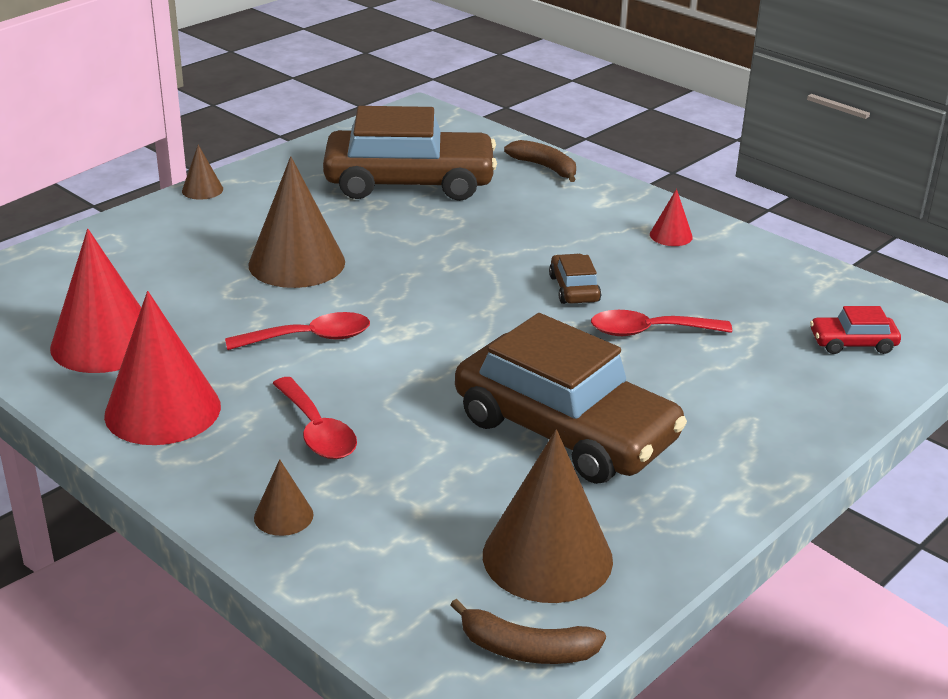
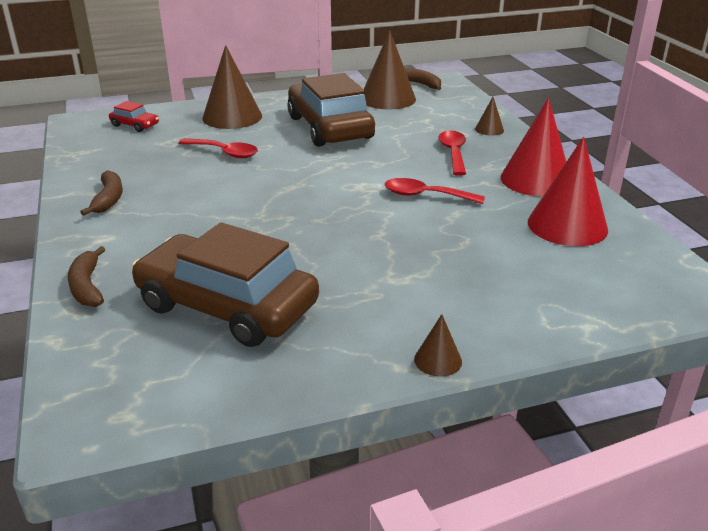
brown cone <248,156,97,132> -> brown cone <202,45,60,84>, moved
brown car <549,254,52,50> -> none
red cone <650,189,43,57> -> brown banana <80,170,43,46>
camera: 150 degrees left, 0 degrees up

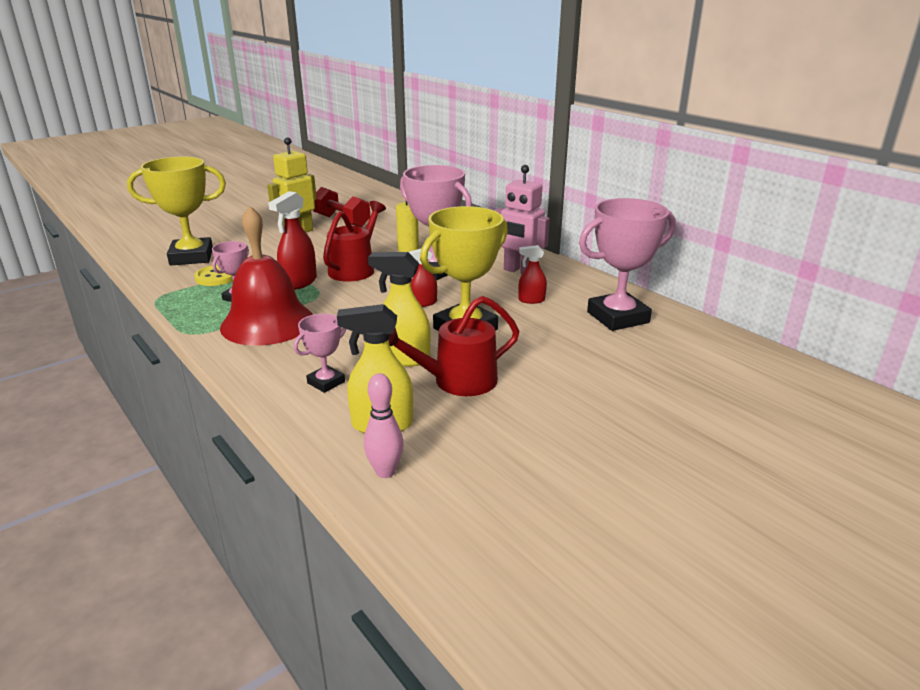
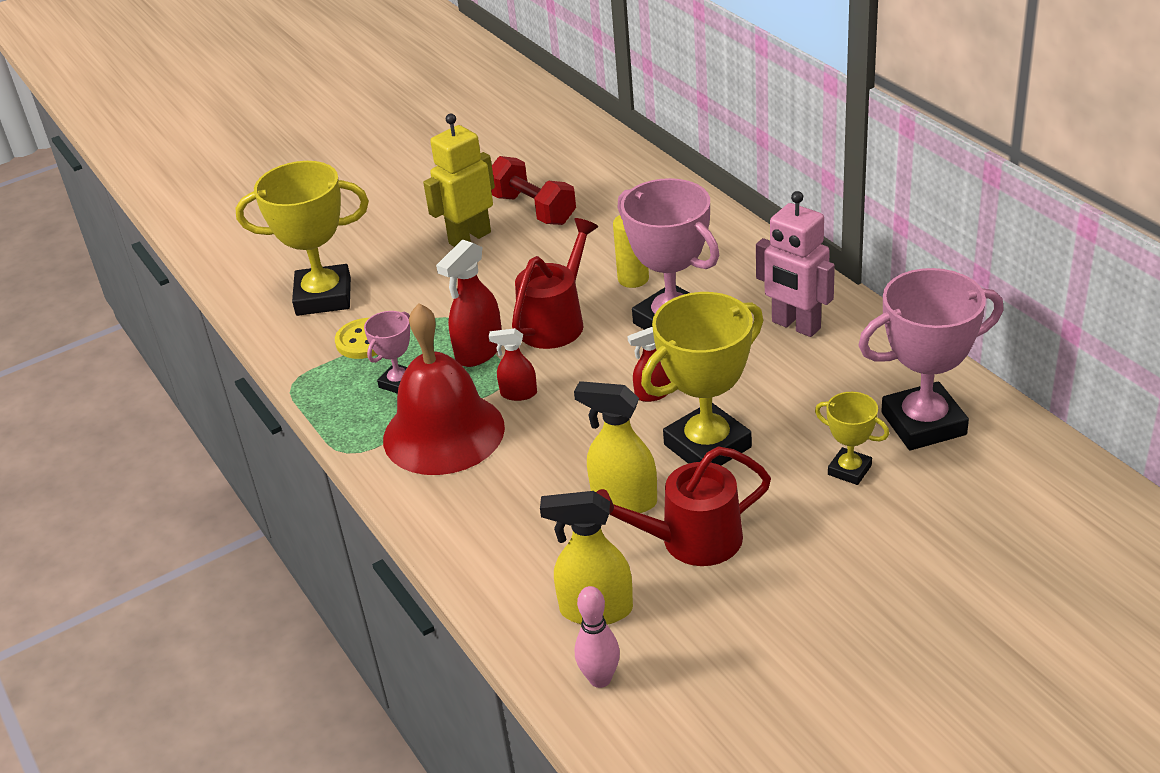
pink trophy <294,314,52,79> -> none
red spray bottle <518,245,29,59> -> red spray bottle <489,328,48,73>, moved
none -> yellow trophy <815,392,74,93>
camera: 10 degrees right, 10 degrees up

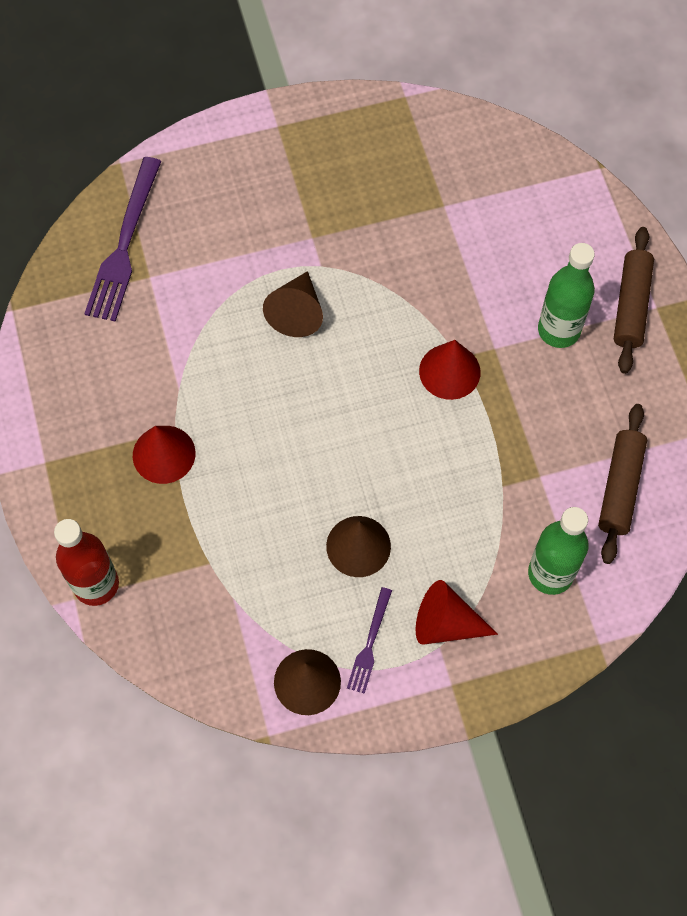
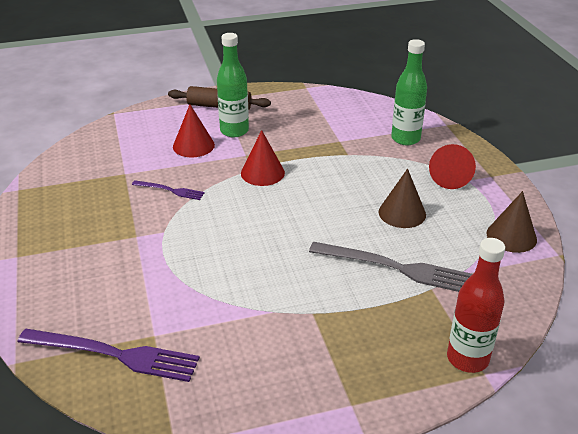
red cone <133,426,63,58> -> red cone <173,104,42,53>, moved
brown cone <263,271,60,66> -> none
purple fork <347,587,45,107> -> purple fork <132,180,73,20>, moved
brown rolling pin <598,404,49,160> -> none
none -> grey fork <309,242,164,50>
camera: 90 degrees left, 30 degrees down

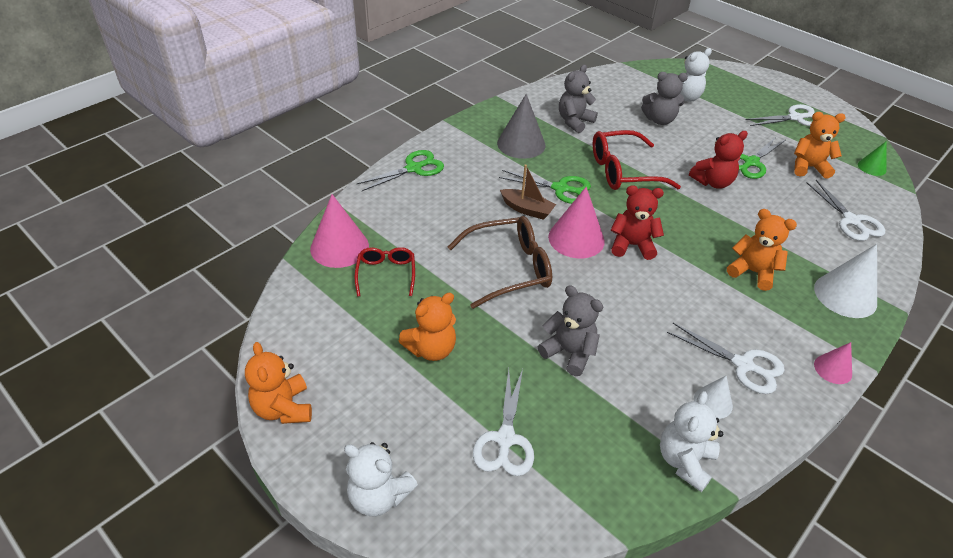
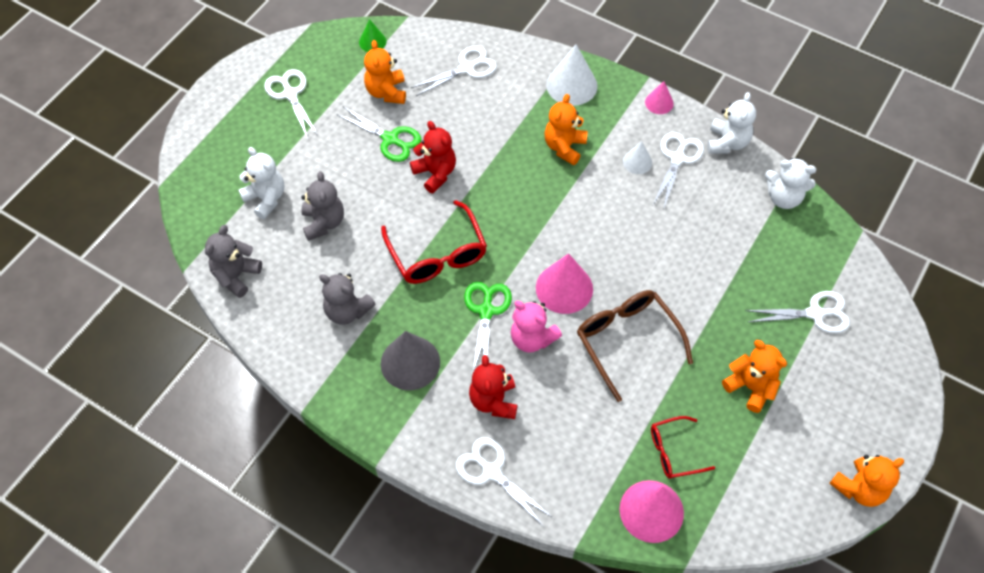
white teddy bear <344,442,74,74> -> white teddy bear <707,92,49,62>, moved
green scissors <356,150,88,41> -> white scissors <456,437,97,90>
brown boat <500,165,56,55> -> pink teddy bear <511,301,51,52>
grey teddy bear <538,286,65,90> -> grey teddy bear <205,225,57,73>, moved
red teddy bear <611,185,53,75> -> red teddy bear <469,355,48,64>, moved
white cone <694,376,39,43> -> white cone <623,141,29,33>, moved
camera: 100 degrees left, 15 degrees up

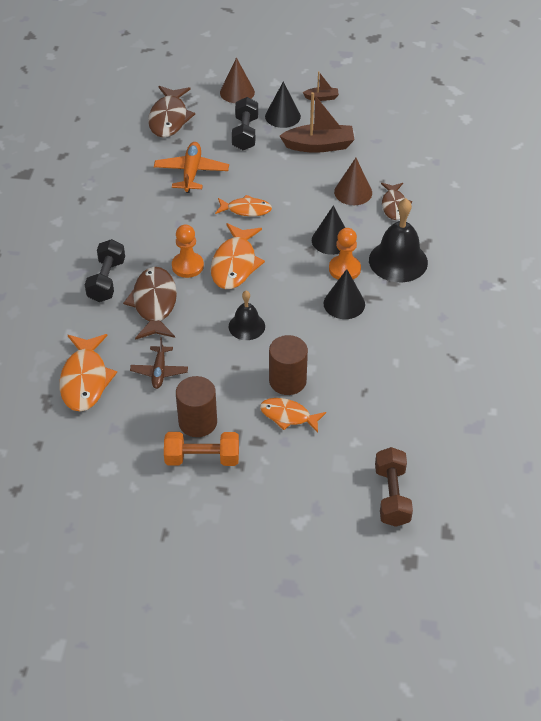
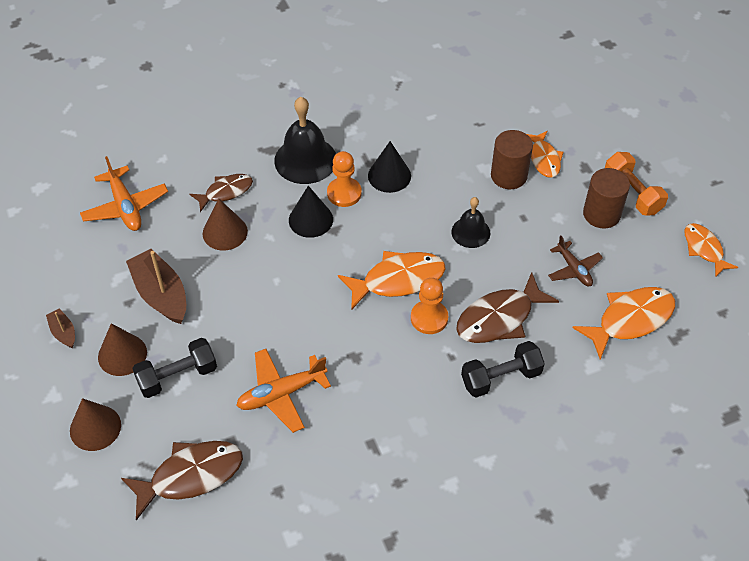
brown plane <130,337,58,52> -> brown plane <548,236,55,50>, 90 degrees clockwise
orange fish <215,195,57,21> -> orange fish <684,223,54,55>, moved
black cone <265,82,36,46> -> brown cone <98,323,49,53>
brown dumbbell <375,447,38,80> -> none
none -> orange plane <80,156,88,75>
camera: 120 degrees left, 5 degrees up

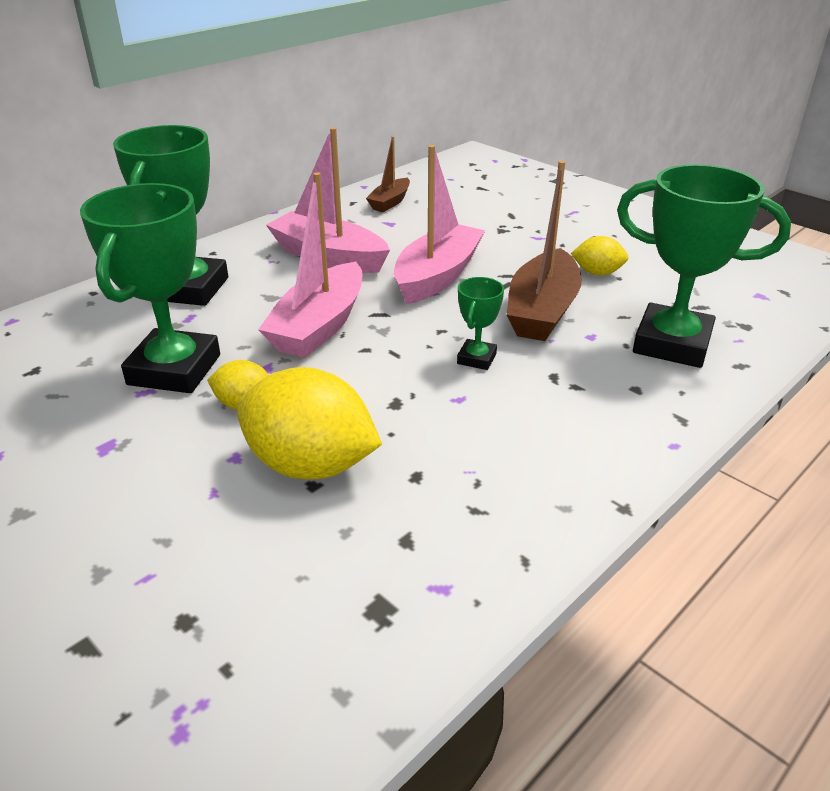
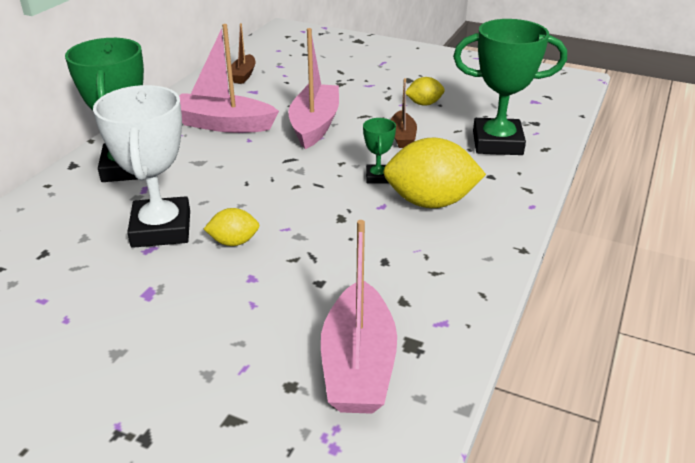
green trophy <80,183,140,210> -> white trophy <93,85,97,163>
yellow lemon <237,367,145,112> -> yellow lemon <383,137,103,71>, moved
pink boat <258,172,105,186> -> pink boat <321,220,76,194>, moved
brown boat <507,161,75,180> -> brown boat <391,78,26,70>, x0.56
camera: 20 degrees left, 0 degrees up

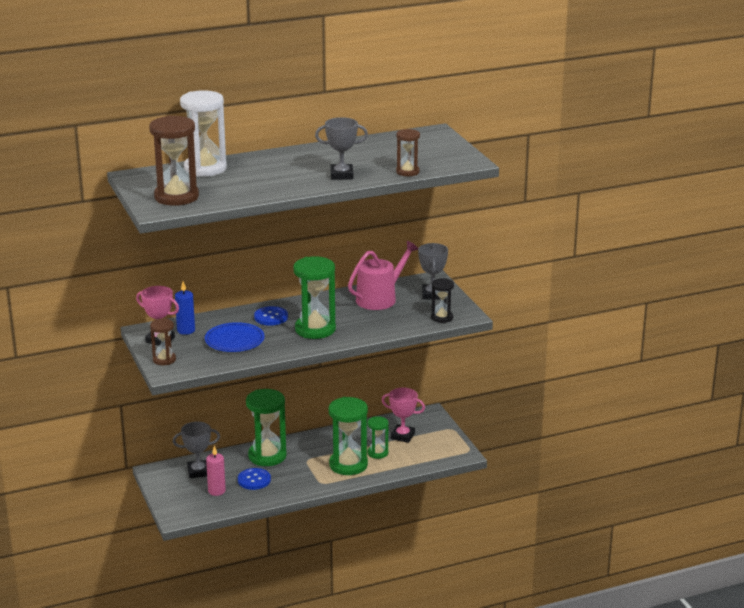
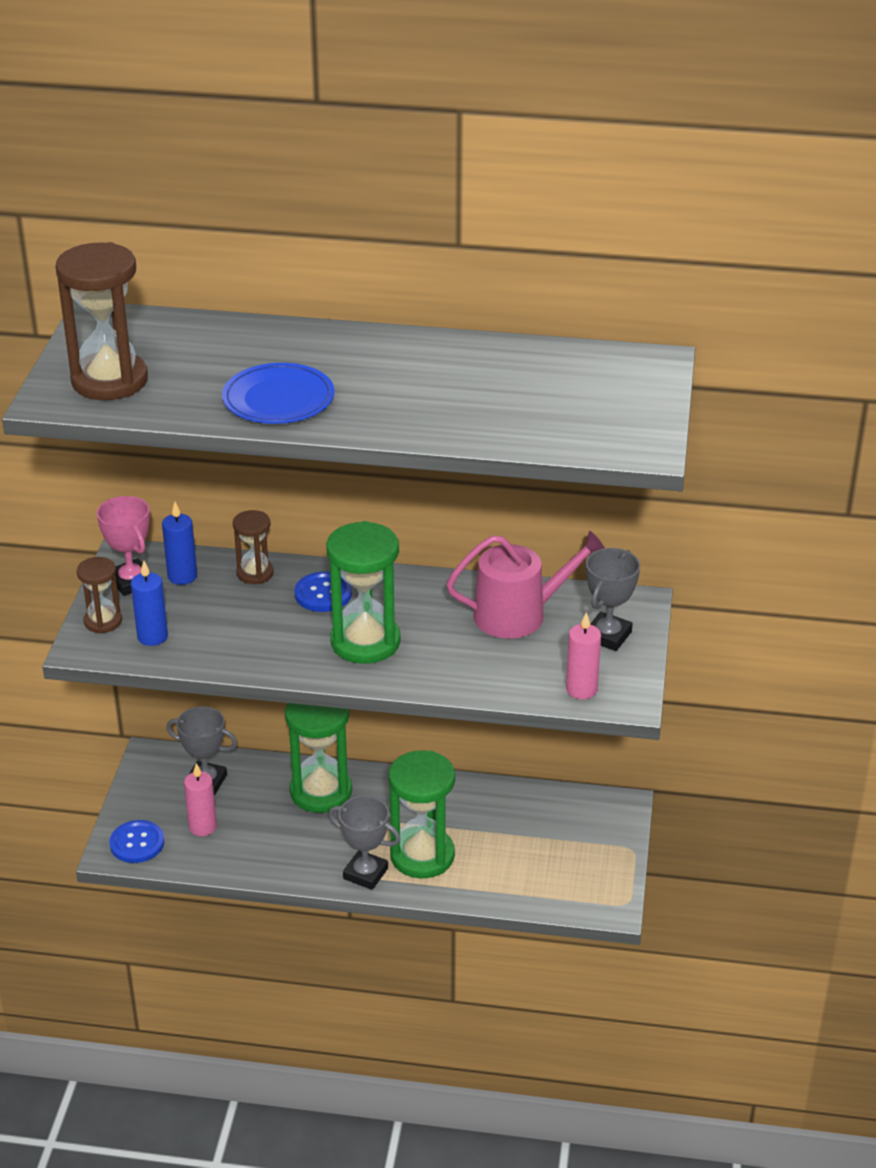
white hourglass <180,90,47,87> -> none
blue plate <205,322,60,30> -> blue plate <222,363,113,61>, moved
blue button <238,468,33,22> -> blue button <109,820,55,43>, moved
grey trophy <315,117,53,63> -> grey trophy <329,796,71,94>, moved
green hourglass <367,416,22,43> -> none
pink trophy <382,388,43,55> -> none
brown hourglass <396,129,24,47> -> brown hourglass <233,510,41,74>, moved
black hourglass <431,278,23,45> -> pink candle <566,612,35,87>
none -> blue candle <131,561,37,85>
camera: 30 degrees right, 10 degrees up

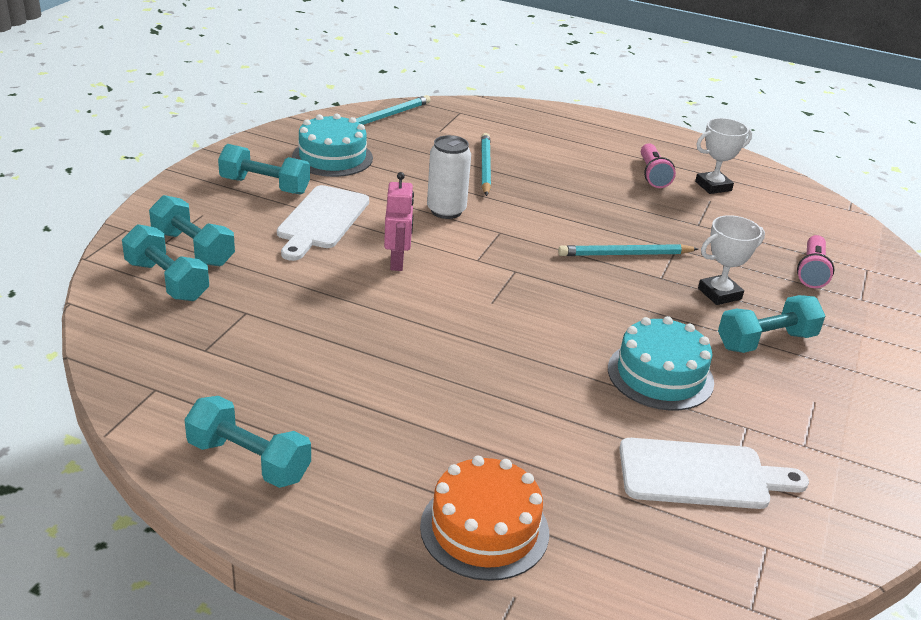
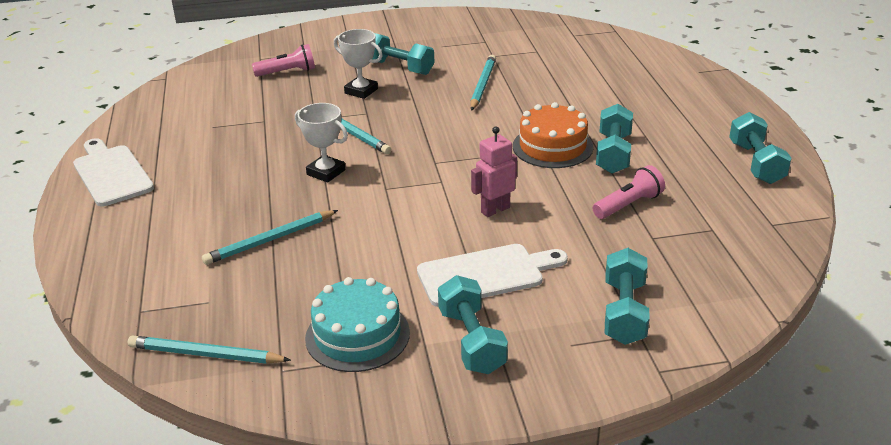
turquoise dumbbell <122,224,87,77> -> turquoise dumbbell <596,104,37,70>, moved
orange cake <420,456,129,125> -> orange cake <513,102,80,66>, moved
white can <427,135,44,84> -> none
turquoise cake <608,316,106,95> -> turquoise pencil <470,55,26,56>
white cutting board <619,438,190,71> -> white cutting board <73,138,81,68>, moved
pink flashlight <641,143,35,45> -> pink flashlight <593,165,72,54>, moved
white trophy <695,118,57,76> -> white trophy <295,103,53,80>, moved
camera: 120 degrees left, 0 degrees up

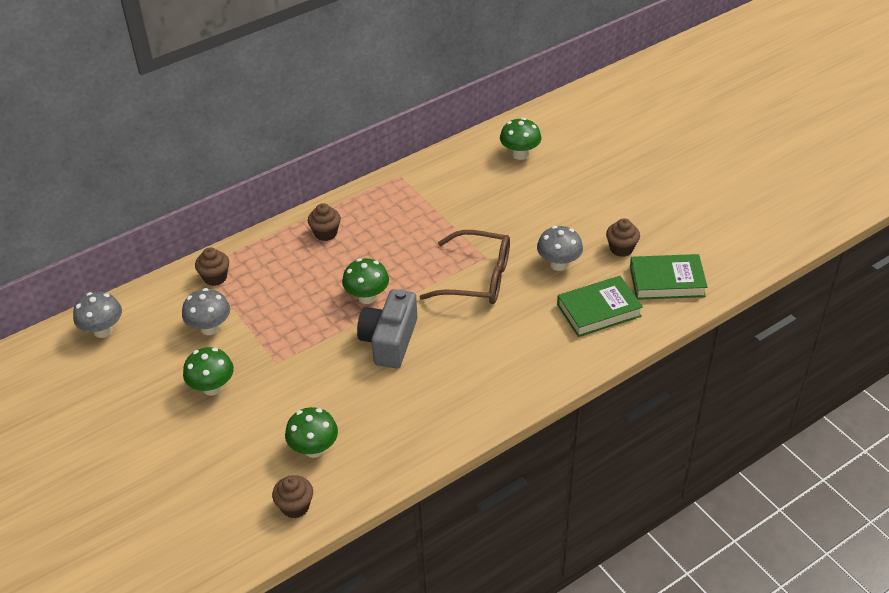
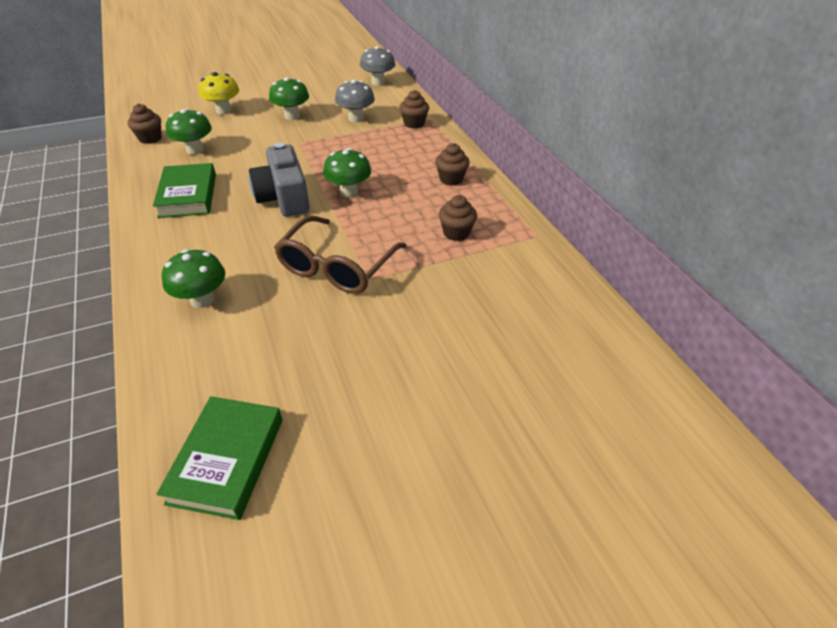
grey camera <357,289,61,79> -> grey camera <249,143,61,74>, 135 degrees counterclockwise
green mushroom <500,118,41,42> -> green mushroom <162,249,63,59>, moved
grey mushroom <537,226,46,45> -> none
green book <557,276,86,61> -> green book <153,163,63,55>, moved
brown cupcake <606,218,34,39> -> brown cupcake <439,195,38,46>, moved
none -> yellow mushroom <199,72,40,43>
camera: 100 degrees right, 0 degrees up

